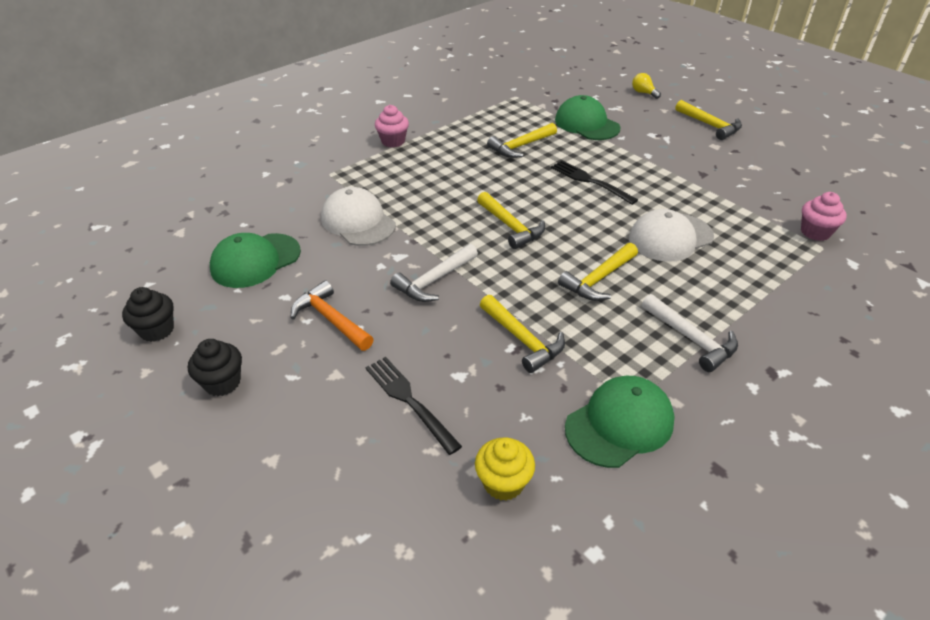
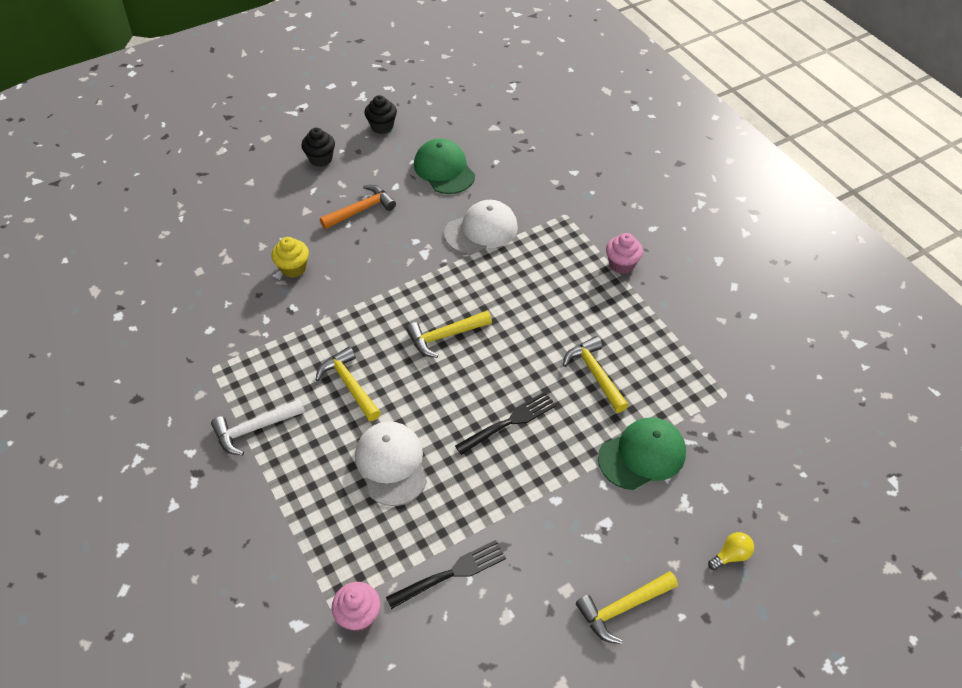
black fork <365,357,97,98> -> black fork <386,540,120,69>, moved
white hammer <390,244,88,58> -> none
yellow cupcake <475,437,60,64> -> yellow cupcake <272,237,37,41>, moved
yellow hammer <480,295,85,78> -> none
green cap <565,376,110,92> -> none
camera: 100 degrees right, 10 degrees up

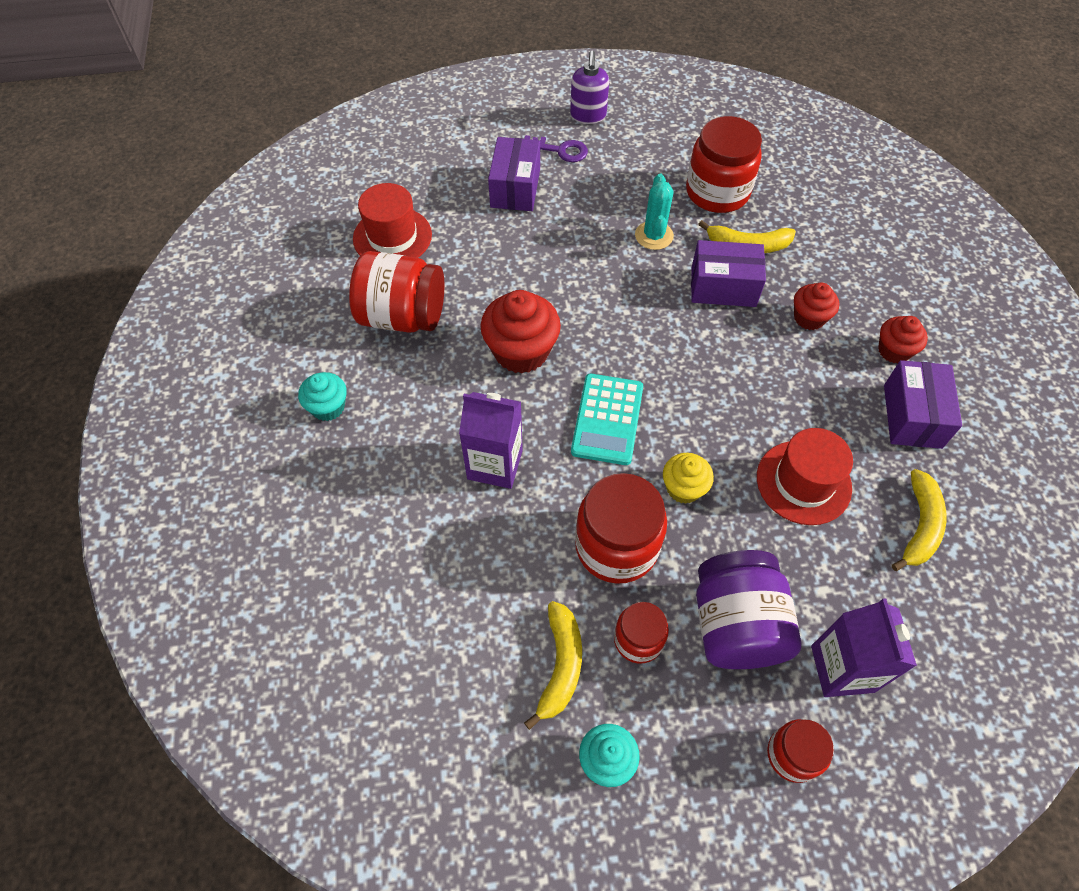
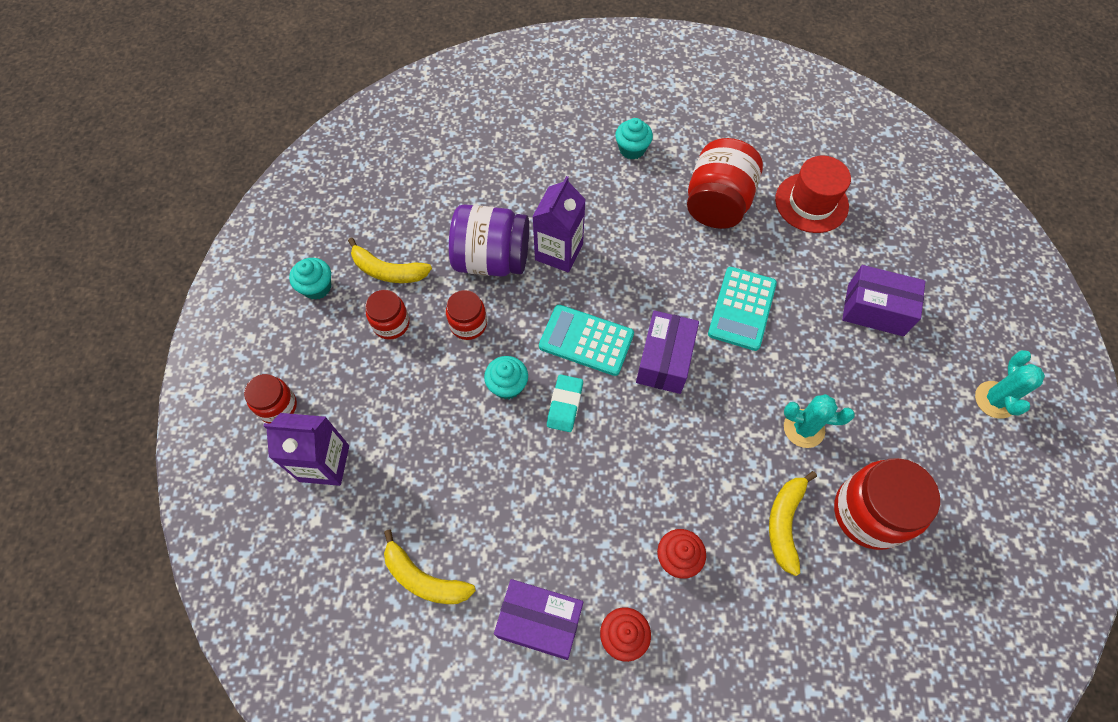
red cupcake <480,290,81,83> -> none
purple key <524,135,64,27> -> none
purple soap dispenser <570,51,39,73> -> turquoise cactus <975,350,70,69>
red jar <575,473,92,111> -> red jar <446,290,41,50>, x0.56
yellow cupcake <663,453,51,51> -> turquoise cupcake <484,356,44,43>
purple box <691,240,75,67> -> purple box <636,311,63,83>, moved
purple jar <696,550,105,119> -> purple jar <449,204,80,73>, moved
red hat <757,428,96,97> -> none
none -> turquoise eraser <547,375,36,57>
none -> turquoise calculator <708,267,69,84>
camera: 100 degrees right, 5 degrees up

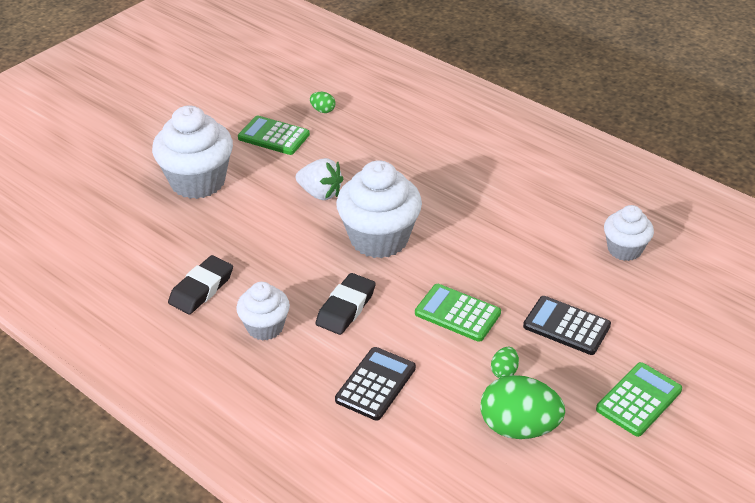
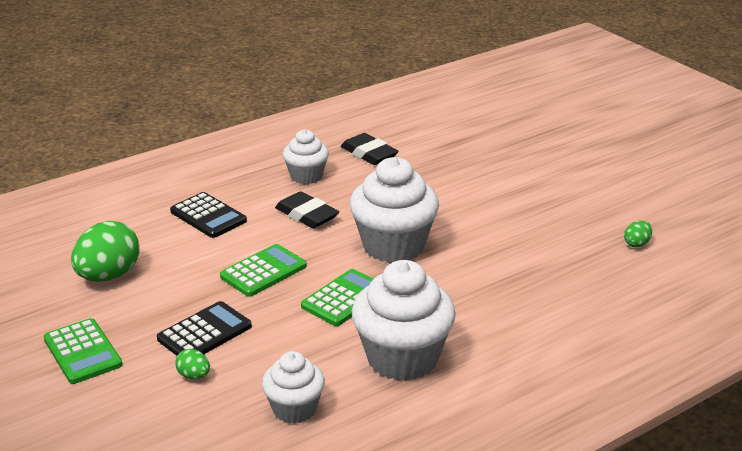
white cupcake <152,105,81,94> -> white cupcake <352,260,104,121>, moved
green calculator <238,116,72,39> -> green calculator <301,269,72,57>, moved
white strawberry <296,158,47,42> -> none
green egg <491,347,28,31> -> green egg <175,349,35,30>, moved
camera: 105 degrees right, 10 degrees down

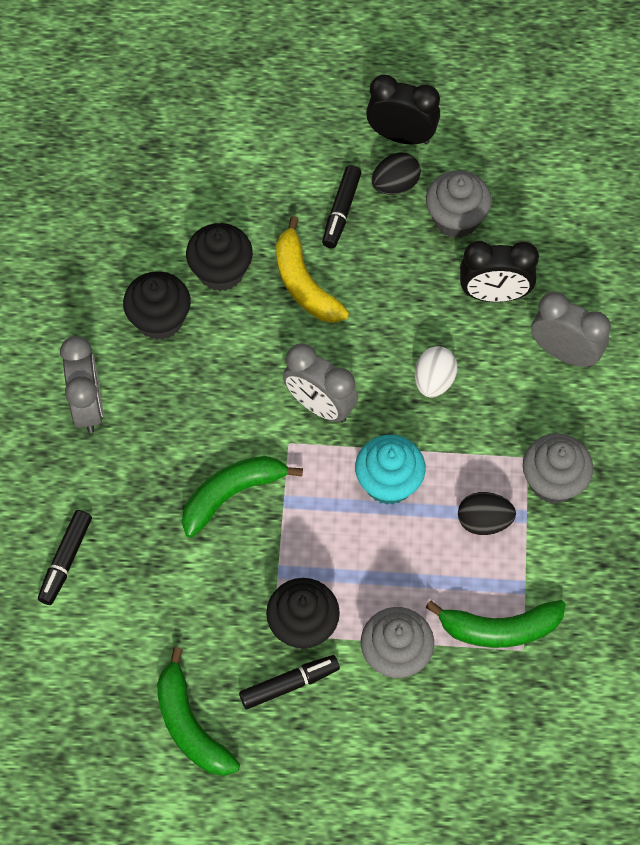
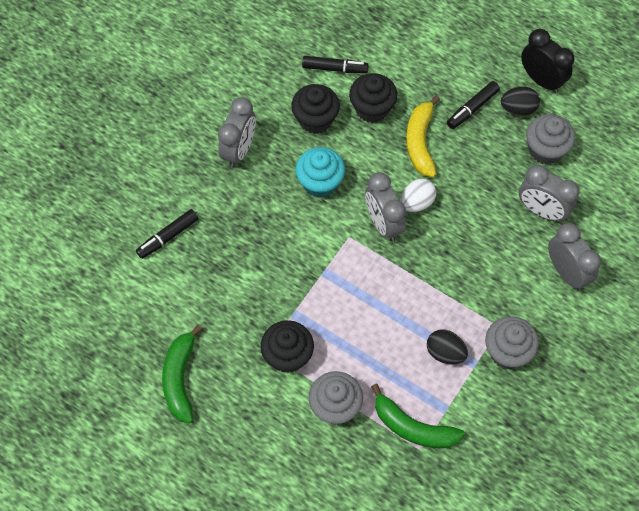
green banana <182,456,121,82> -> none
black marker <239,655,101,54> -> black marker <302,56,67,17>, moved
turquoise cupcake <355,435,71,70> -> turquoise cupcake <295,147,50,51>, moved
white egg <415,346,43,52> -> white egg <400,179,36,33>, moved
black clock <460,241,79,61> -> grey clock <519,165,61,56>
camera: 30 degrees right, 0 degrees up

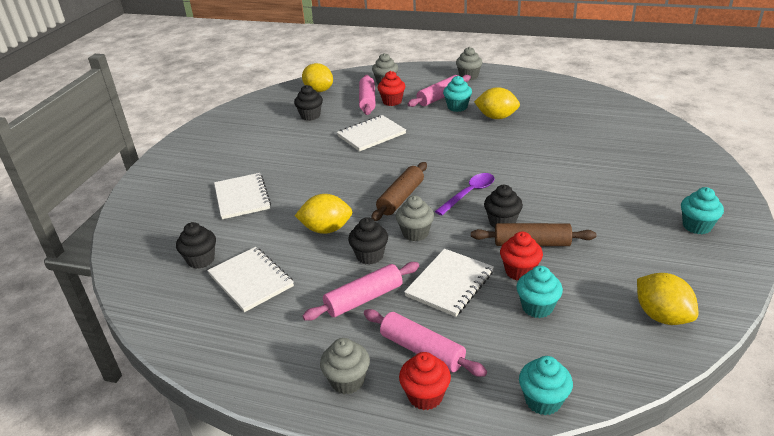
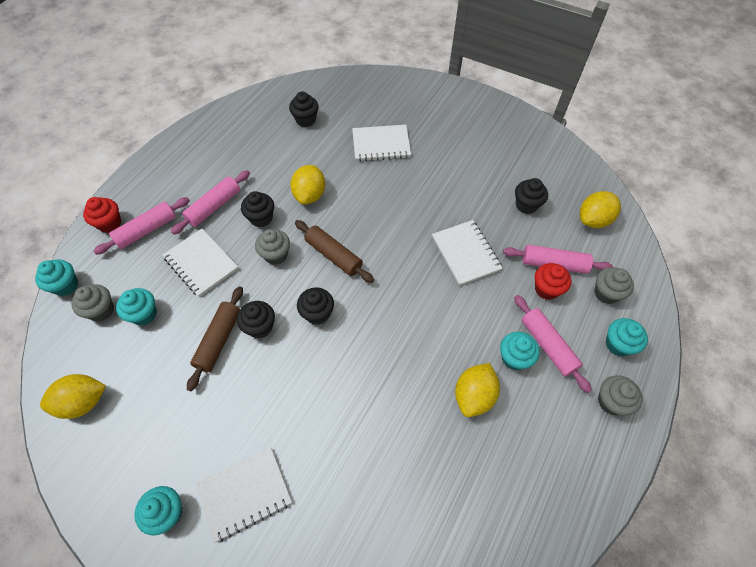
white notebook <207,247,87,65> -> white notebook <196,447,96,96>, moved
pink rolling pin <303,262,116,59> -> pink rolling pin <171,170,79,65>, 60 degrees clockwise
grey cupcake <320,338,50,56> -> grey cupcake <71,284,43,37>, moved
purple spoon <435,173,60,42> -> black cupcake <297,287,37,38>
red cupcake <500,231,43,50> -> none
none -> turquoise cupcake <606,318,42,38>
camera: 100 degrees right, 25 degrees up

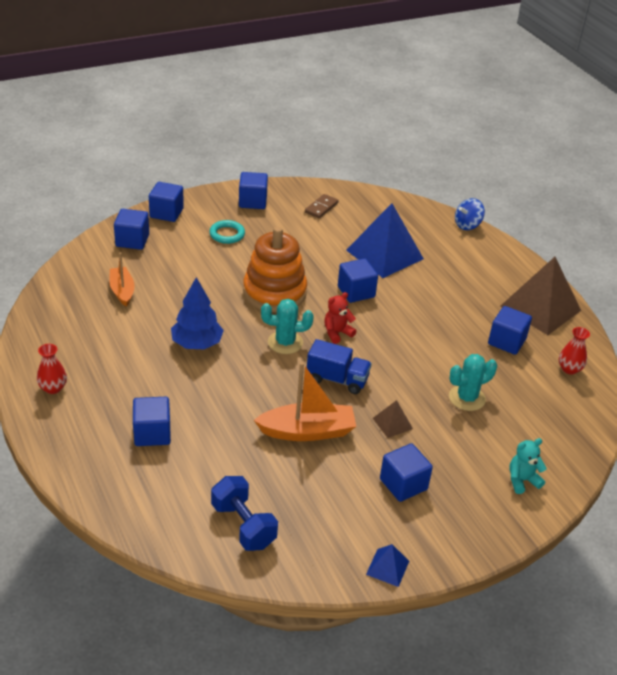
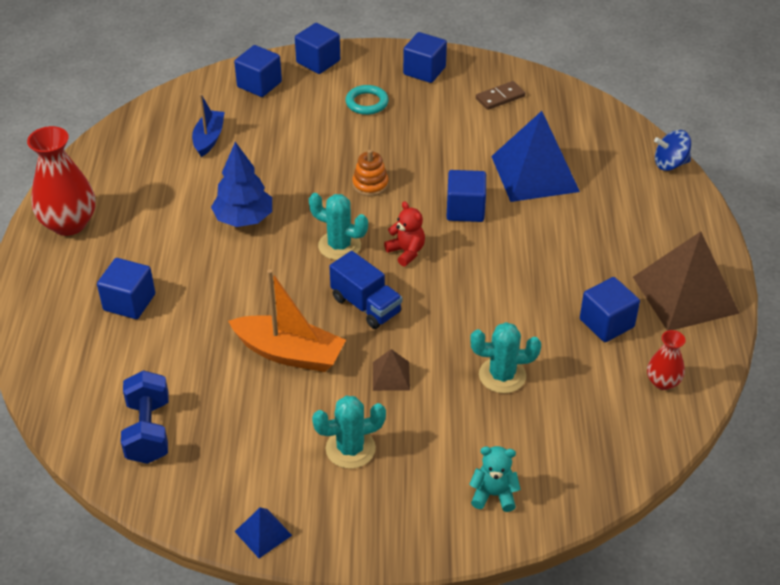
red vase <37,344,30,50> -> red vase <27,126,69,110>, x1.89
orange boat <109,252,26,55> -> blue boat <192,94,33,63>
orange stacking toy <243,227,64,85> -> orange stacking toy <352,150,37,47>, x0.46
red teddy bear <324,292,32,52> -> red teddy bear <384,201,41,66>, 60 degrees clockwise
blue cube <380,443,53,59> -> turquoise cactus <312,396,74,73>
camera: 30 degrees right, 5 degrees up

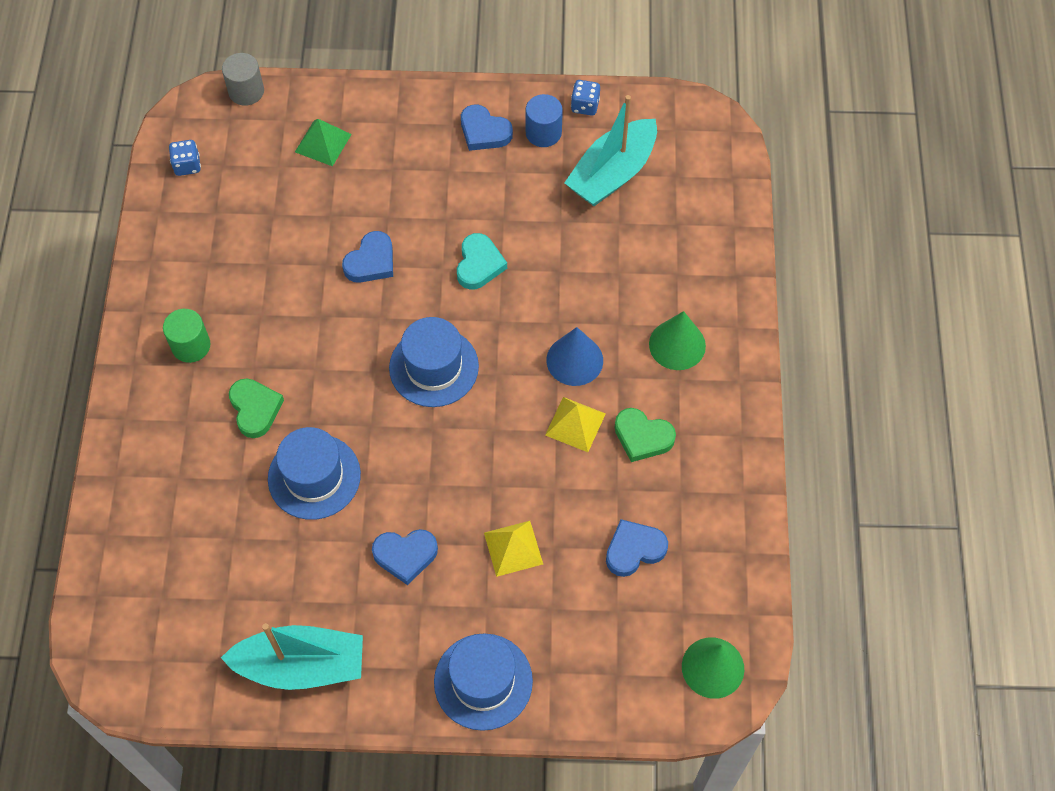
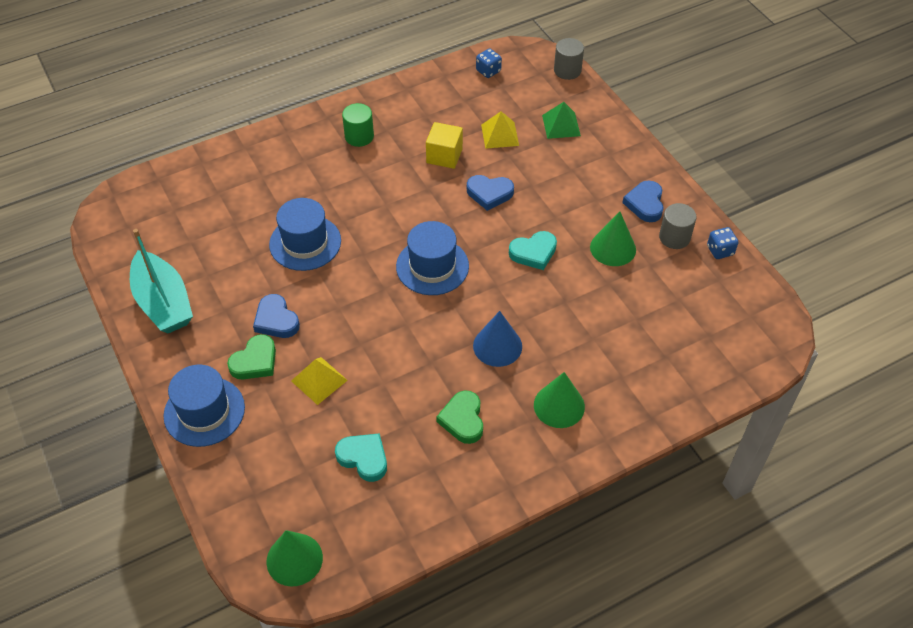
green heart <229,378,55,60> -> green heart <227,334,49,46>, moved
blue cylinder <525,94,38,53> -> grey cylinder <659,203,38,46>
yellow pyramid <545,397,61,55> -> yellow pyramid <481,111,38,38>, moved
turquoise boat <564,95,93,111> -> none
blue heart <606,519,62,58> -> turquoise heart <335,433,52,49>
none -> yellow cube <426,122,37,47>
none -> green cone <590,211,46,55>
camera: 60 degrees right, 10 degrees down

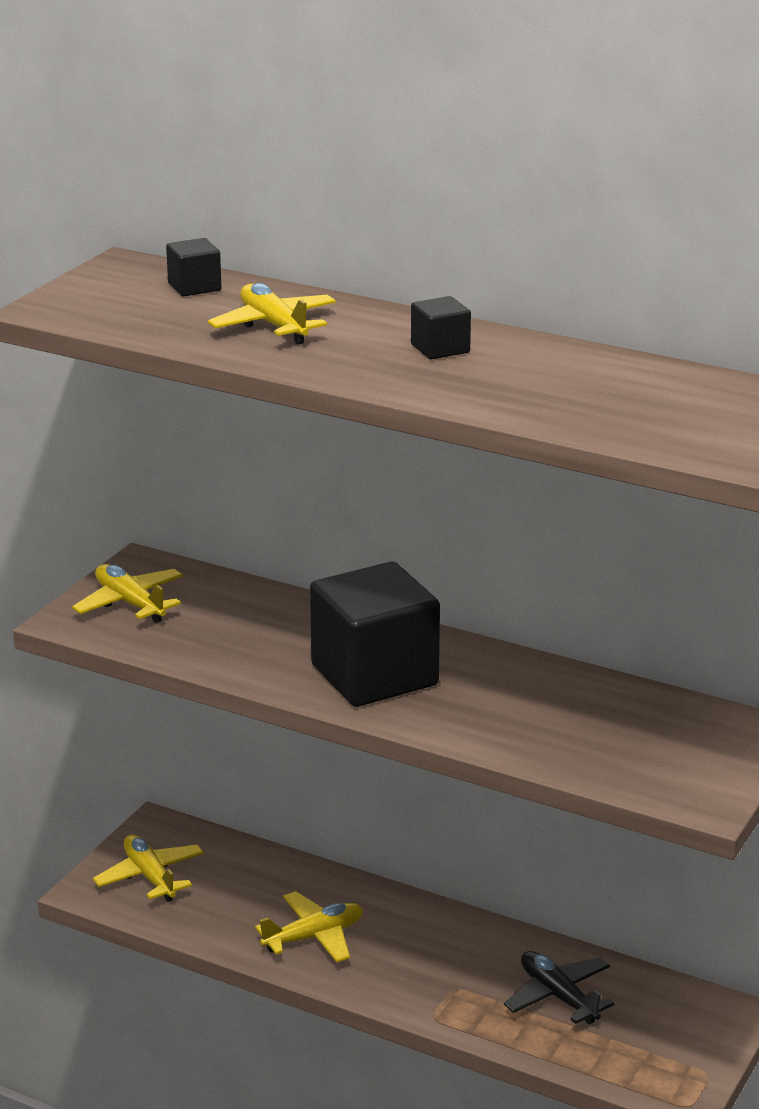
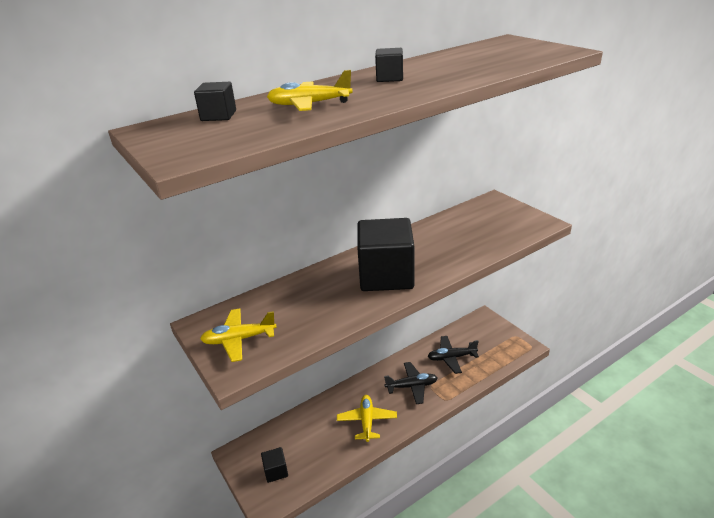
yellow plane <93,835,111,67> -> black cube <261,447,27,36>
none -> black plane <384,362,54,42>
camera: 60 degrees left, 5 degrees up

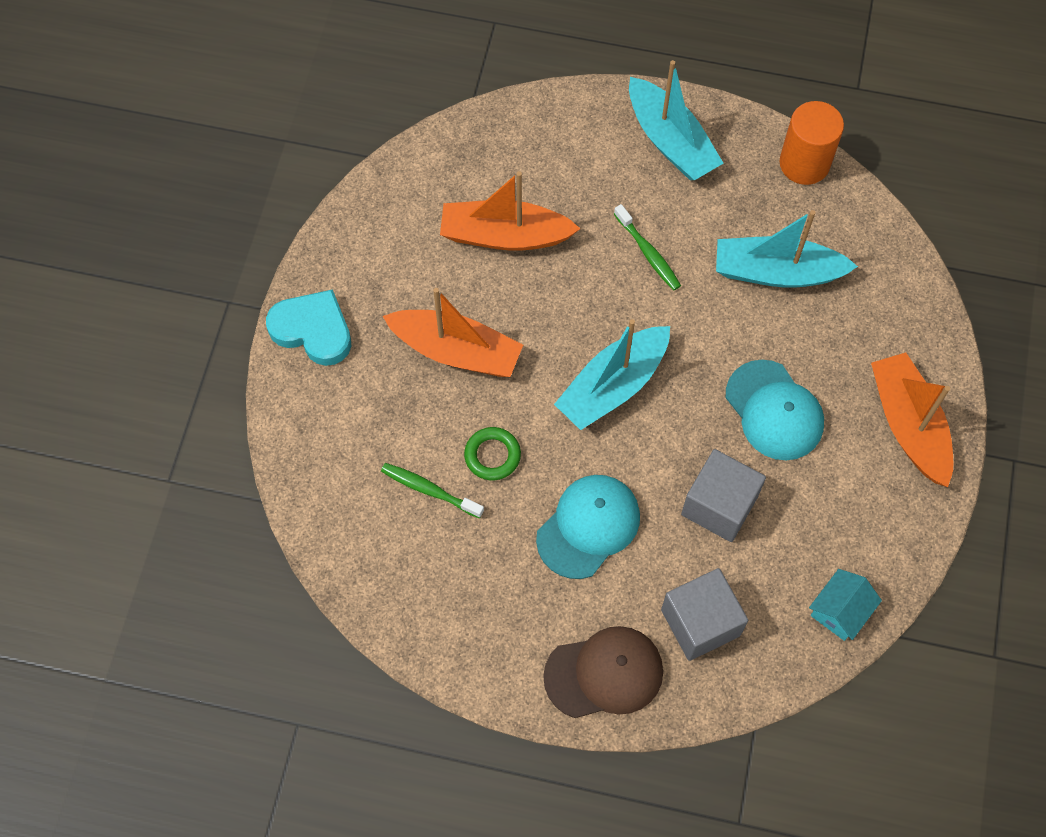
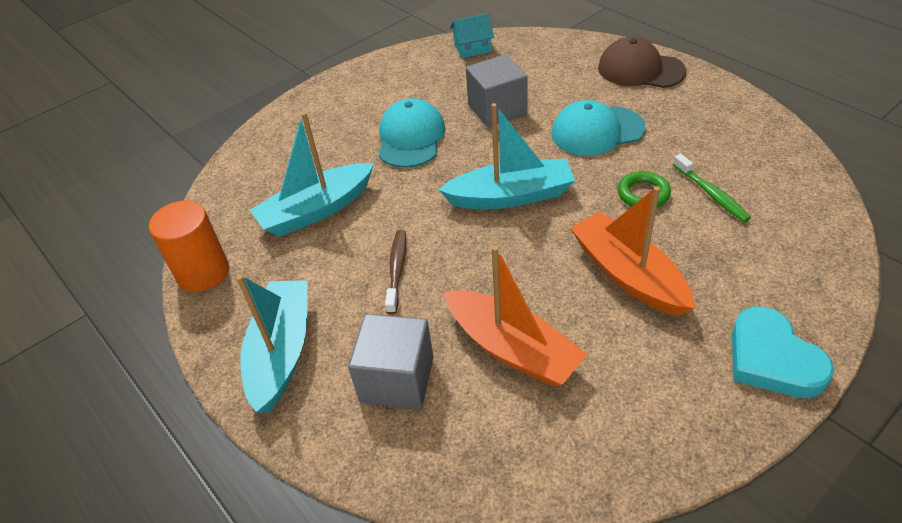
green toothbrush <614,204,67,86> -> brown toothbrush <385,230,21,84>
grey cube <661,568,87,93> -> grey cube <348,314,85,95>, moved
turquoise boat <716,210,142,78> -> turquoise boat <250,112,124,125>, 105 degrees clockwise
orange boat <871,353,82,134> -> none
camera: 140 degrees left, 20 degrees down

